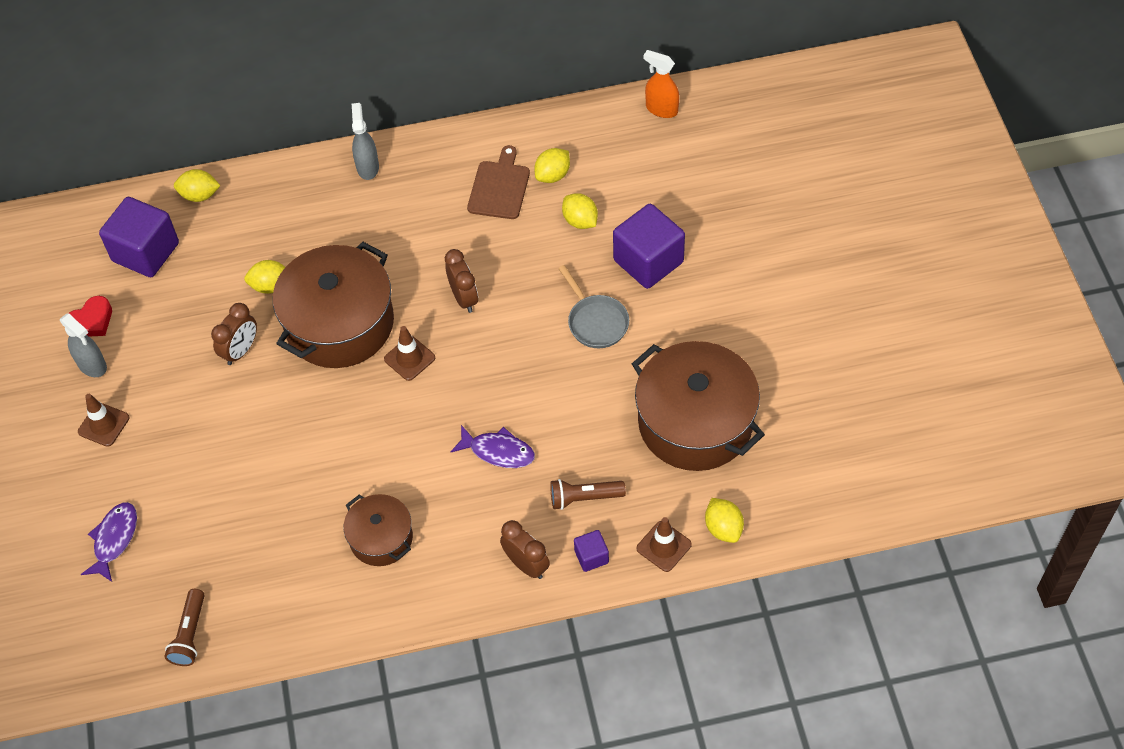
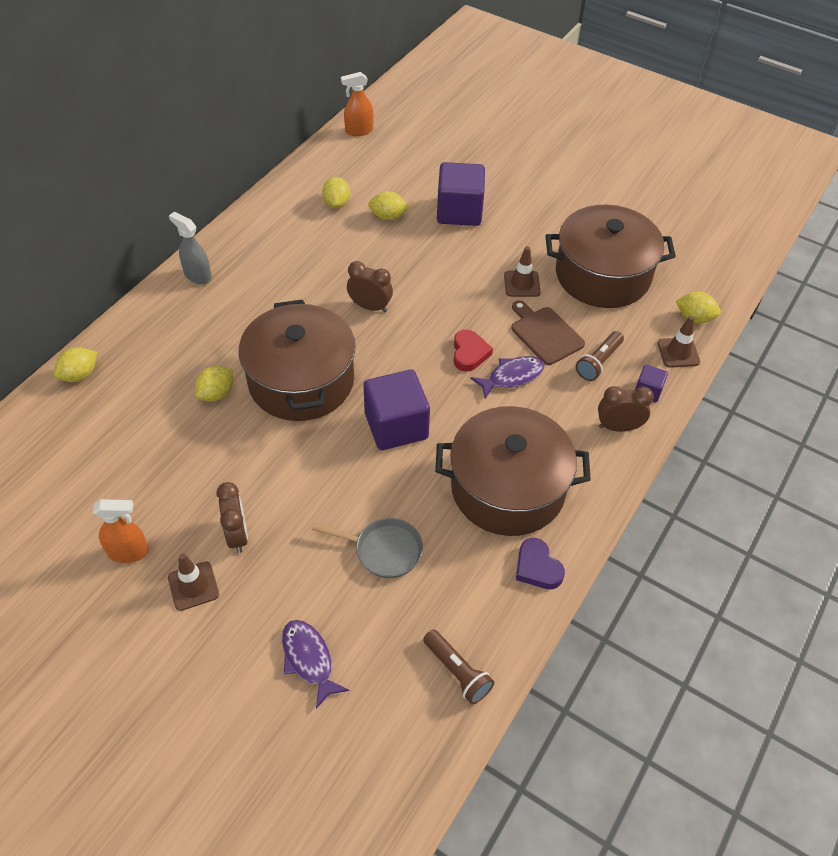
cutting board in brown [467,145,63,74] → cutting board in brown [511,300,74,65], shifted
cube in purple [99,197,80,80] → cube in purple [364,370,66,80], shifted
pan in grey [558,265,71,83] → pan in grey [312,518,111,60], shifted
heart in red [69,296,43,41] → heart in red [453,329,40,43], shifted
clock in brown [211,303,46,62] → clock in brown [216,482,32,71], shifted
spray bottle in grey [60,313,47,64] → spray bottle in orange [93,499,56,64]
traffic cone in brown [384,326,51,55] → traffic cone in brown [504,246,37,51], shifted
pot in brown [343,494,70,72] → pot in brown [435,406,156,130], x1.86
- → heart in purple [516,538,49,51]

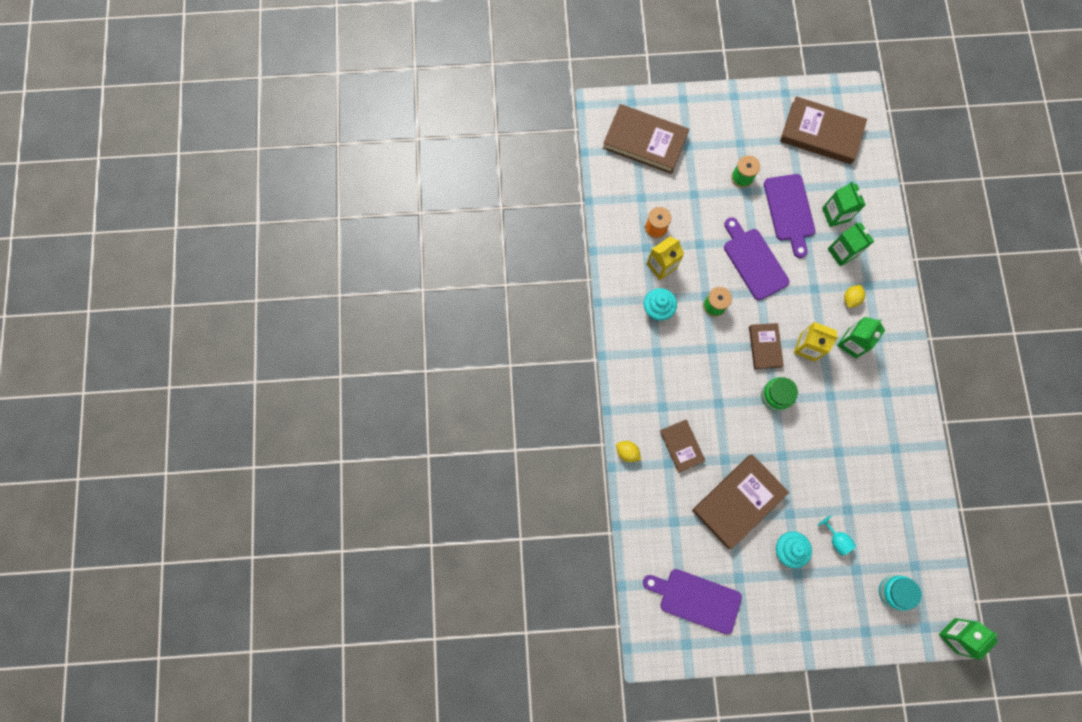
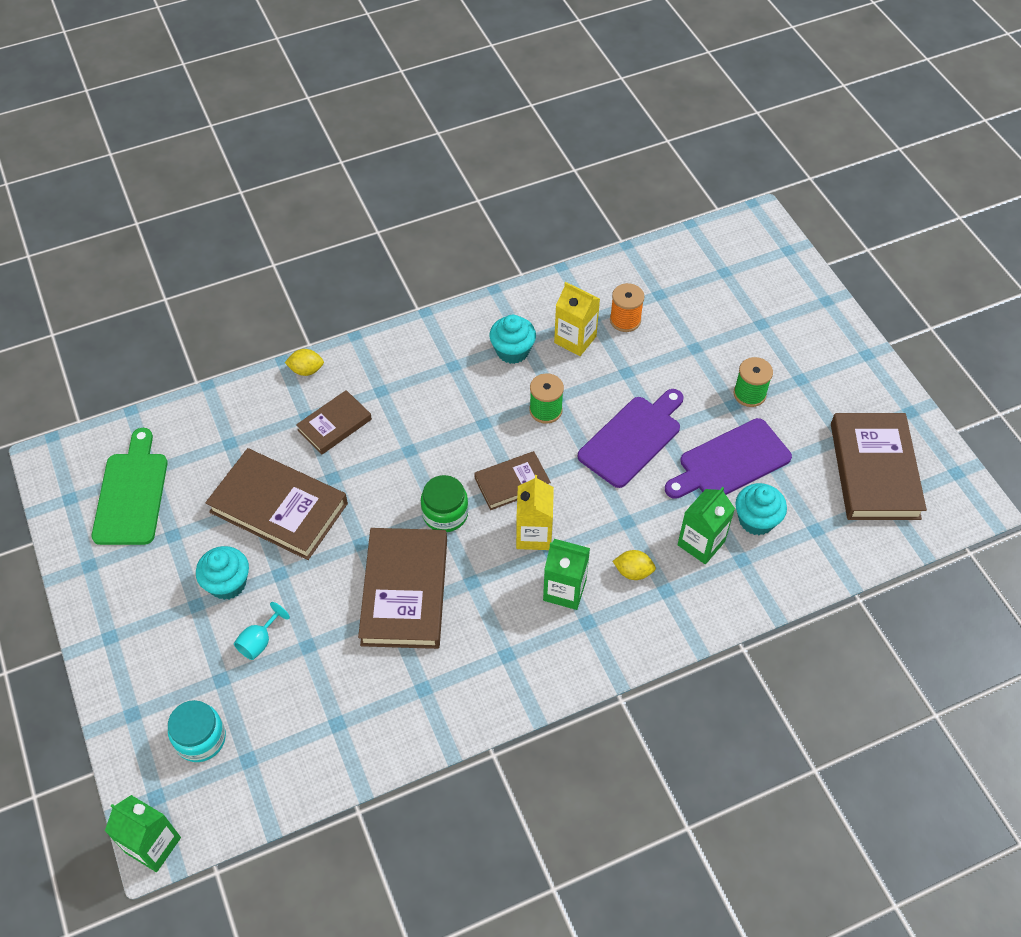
book in brown [603,104,86,70] → book in brown [358,528,89,121], shifted
carton in green [822,181,44,46] → cupcake in turquoise [735,483,52,52]
lemon in yellow [616,441,25,21] → lemon in yellow [285,349,39,27], 75 degrees clockwise
cutting board in purple [643,569,99,65] → cutting board in green [92,428,76,117]

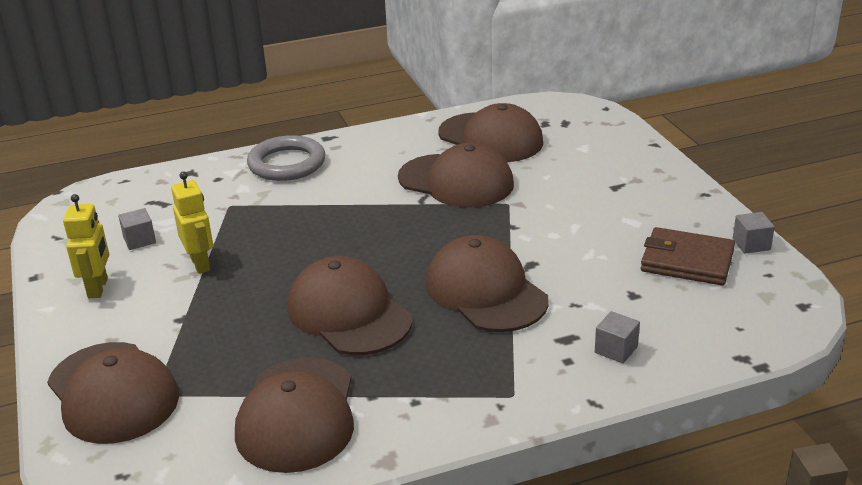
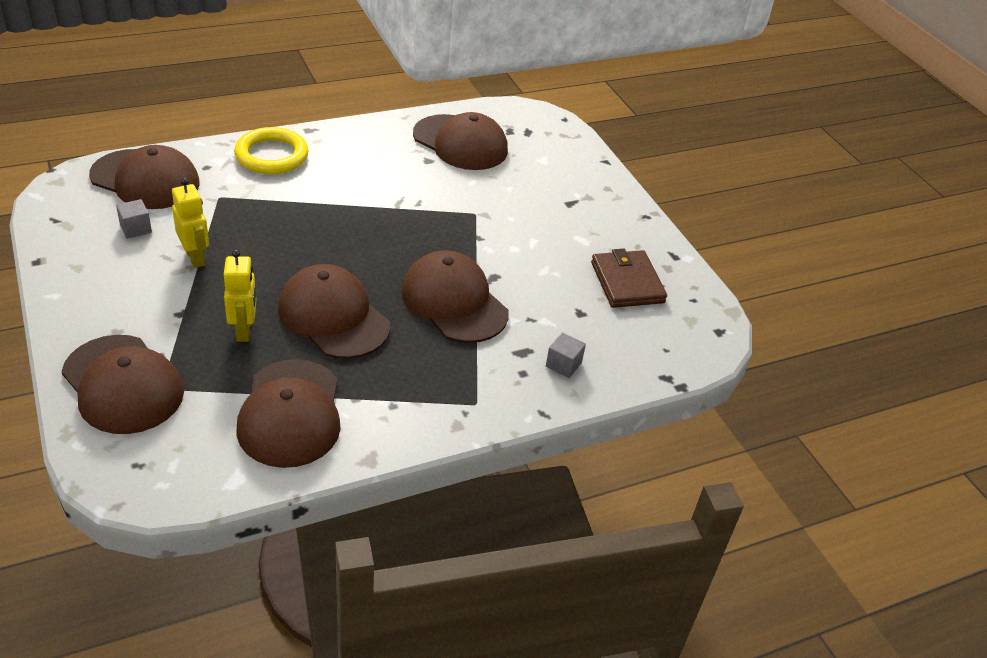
ring in grey [247,135,78,46] → ring in yellow [234,127,75,47]
cap in brown [398,143,116,65] → cap in brown [89,145,111,64], shifted
robot in yellow [63,194,46,104] → robot in yellow [224,250,33,92], shifted
cube in grey [733,212,42,42] → -
wallet in brown [641,227,94,58] → wallet in brown [591,249,76,59], 60 degrees clockwise

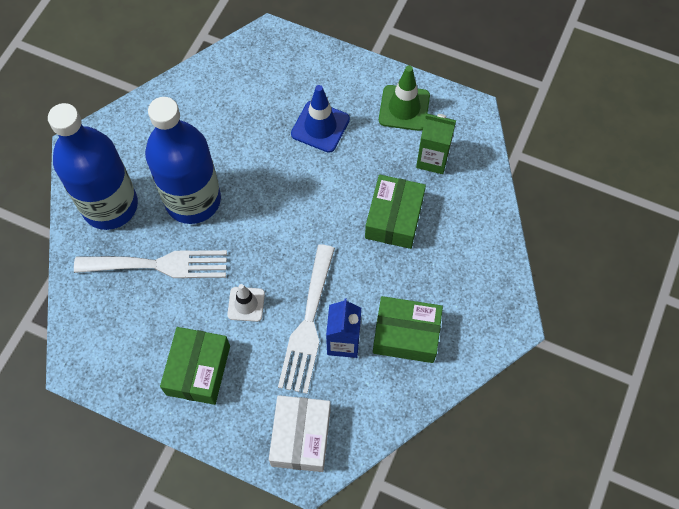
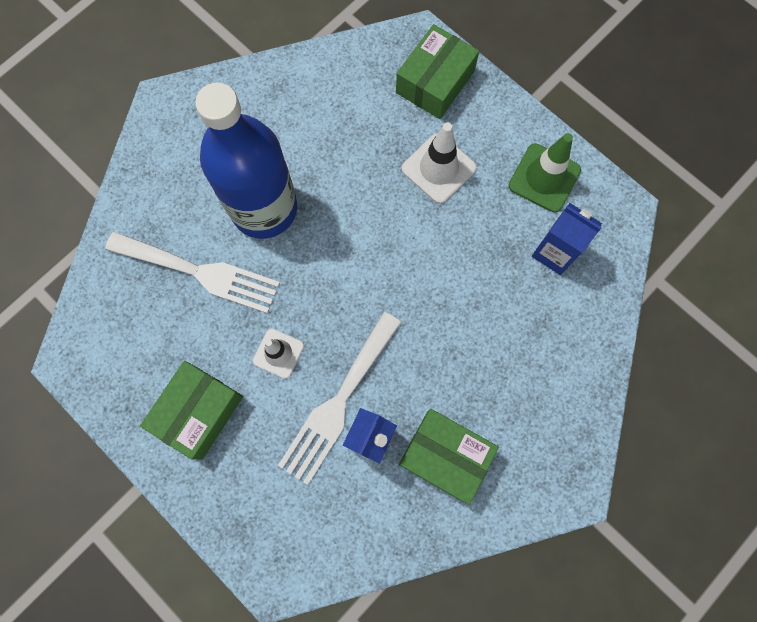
traffic cone in blue [291,85,59,68] → traffic cone in white [402,123,75,81]
bottle in blue [48,103,90,127] → -
carton in green [416,114,40,60] → carton in blue [532,203,70,72]
box in green [365,175,61,74] → box in green [396,24,83,95], shifted
box in white [269,395,62,77] → -

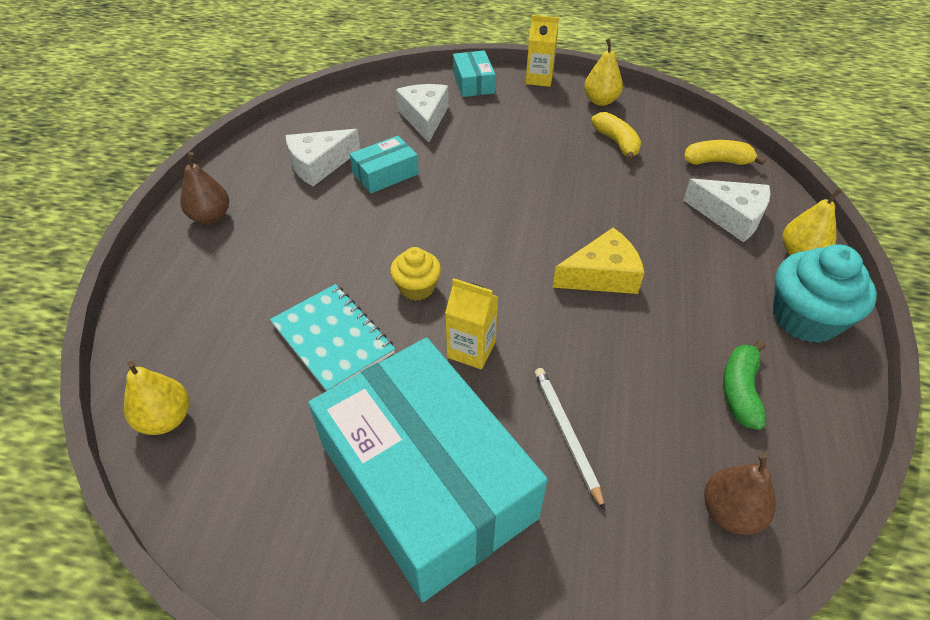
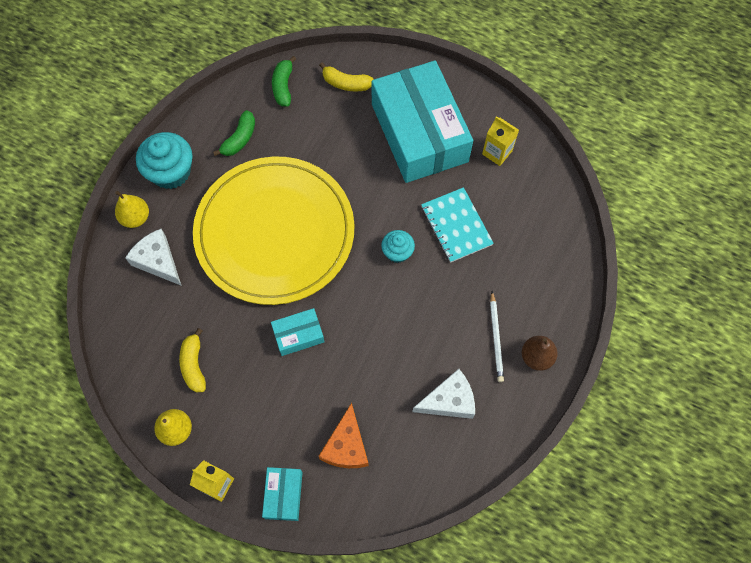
cheese in white [396,84,53,59] → cheese in orange [319,403,50,65]
box in turquoise [350,136,69,57] → box in turquoise [271,308,53,48], shifted
banana in yellow [684,140,82,25] → banana in yellow [319,62,55,30], shifted
cheese in yellow [553,228,91,66] → plate in yellow [193,156,162,149]
cupcake in yellow [390,247,51,54] → cupcake in turquoise [381,230,34,33]
carton in yellow [445,278,53,91] → carton in yellow [482,116,37,50], shifted
pear in yellow [124,360,65,75] → -
pencil in white [535,368,70,143] → pencil in white [490,291,14,91], shifted
pear in brown [704,453,72,82] → banana in green [272,56,24,50]

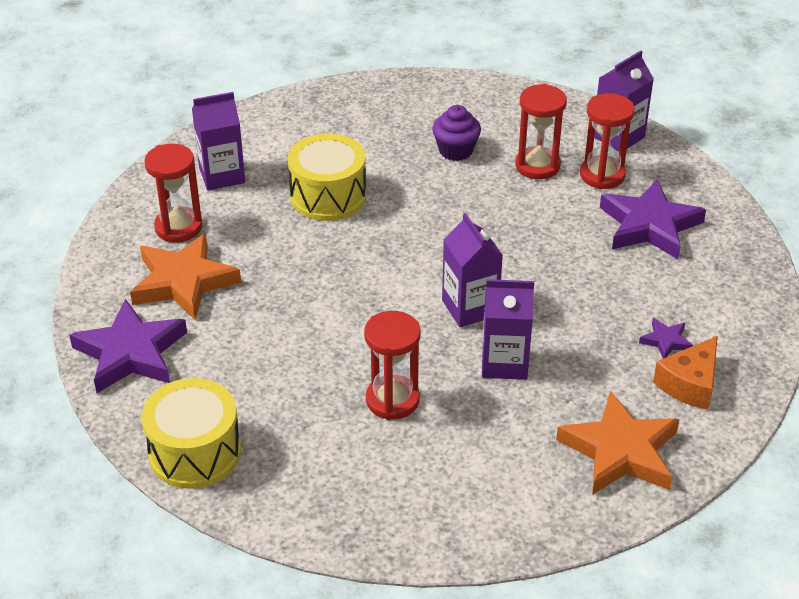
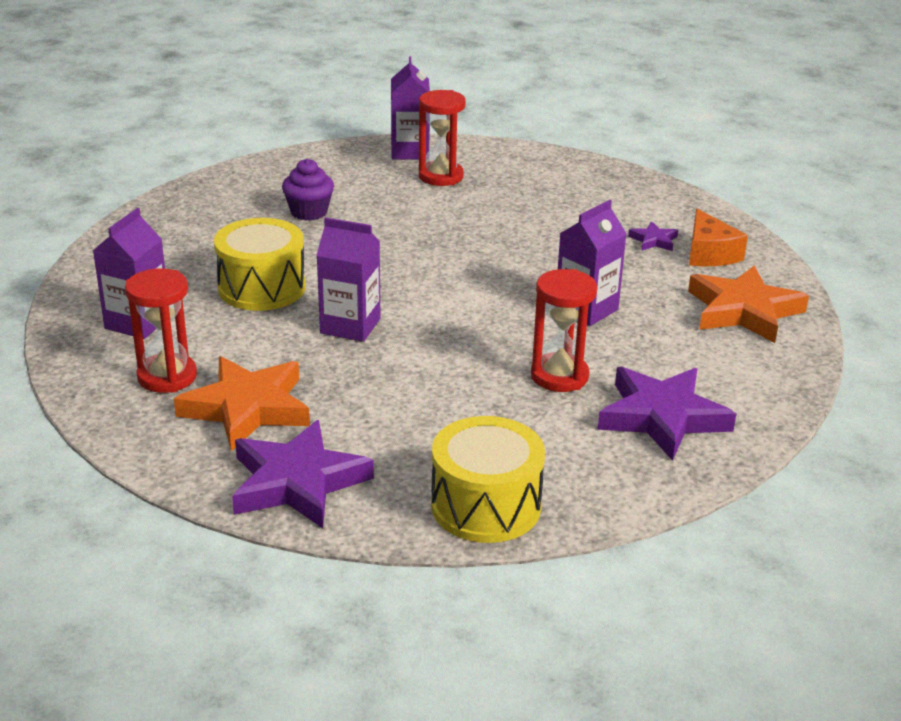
hourglass in red [515,84,52,95] → -
star in purple [600,179,106,80] → star in purple [598,367,138,94], shifted
carton in purple [442,213,61,114] → carton in purple [316,217,64,125], shifted

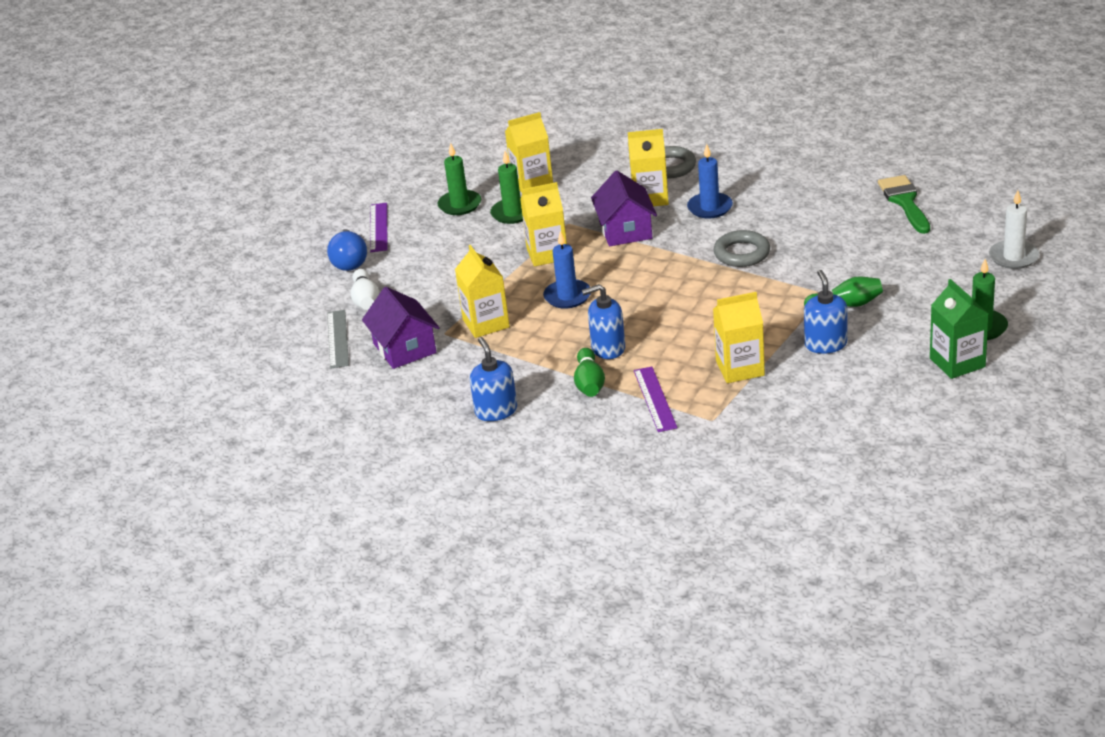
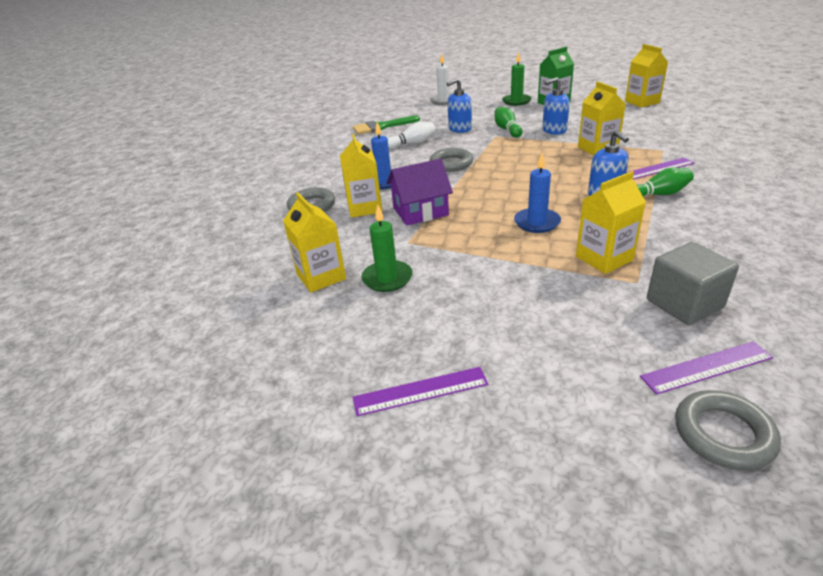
candle in green [437,143,44,72] → -
carton in yellow [520,182,47,84] → carton in yellow [625,44,43,63], shifted
light bulb in blue [327,229,40,42] → -
bowling pin in white [351,269,28,41] → bowling pin in white [388,122,48,27], shifted
house in purple [362,287,78,82] → cube in grey [647,242,92,83]
ruler in grey [327,310,22,59] → ruler in purple [640,341,133,54]
soap dispenser in blue [470,337,47,84] → soap dispenser in blue [446,78,26,55], shifted
- → ring in grey [675,390,106,80]

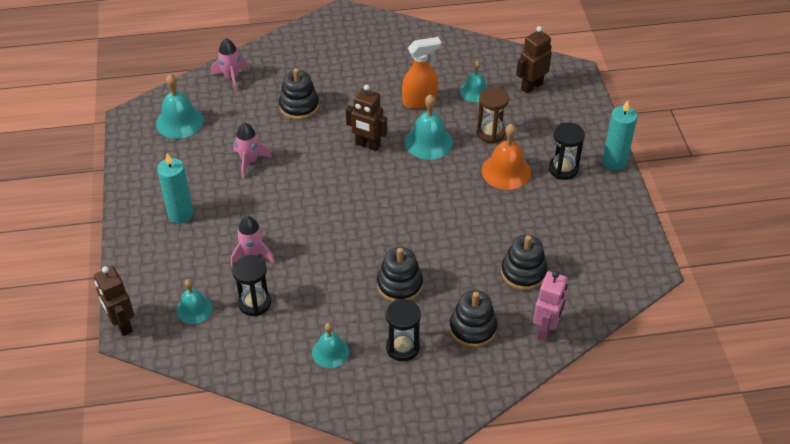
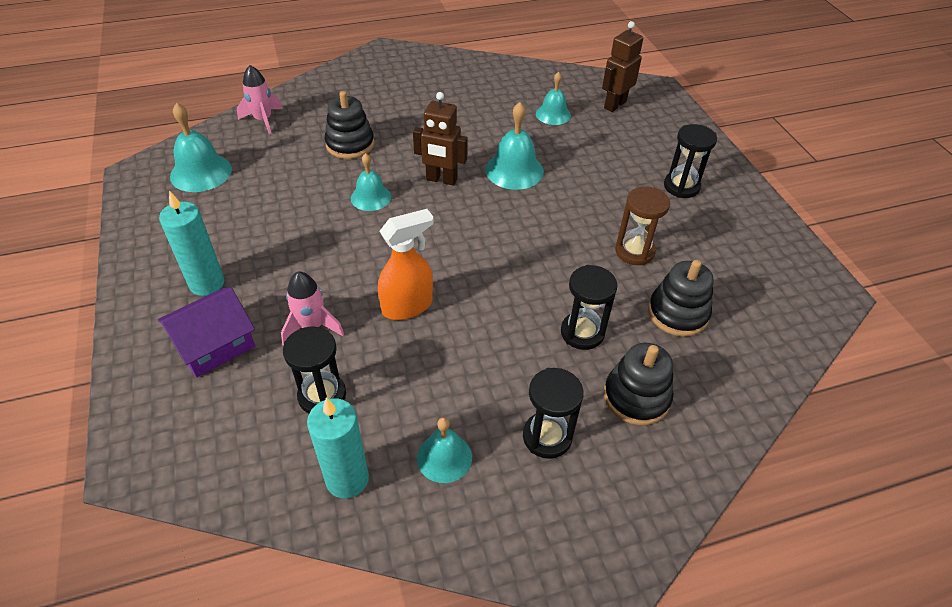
spray bottle in orange [402,37,39,72] → spray bottle in orange [378,209,56,111], shifted
hourglass in brown [477,87,32,57] → hourglass in brown [615,186,55,79], shifted
candle in turquoise [602,100,35,71] → candle in turquoise [307,398,62,100], shifted
rocket in pink [233,123,39,55] → -
bell in orange [482,124,49,66] → -
stacking toy in black [377,247,46,55] → -
robot in brown [94,266,40,70] → -
robot in pink [533,271,35,70] → -
bell in turquoise [176,279,37,45] → bell in turquoise [351,153,40,58], shifted
- → hourglass in black [561,265,56,85]
- → house in purple [158,287,97,90]

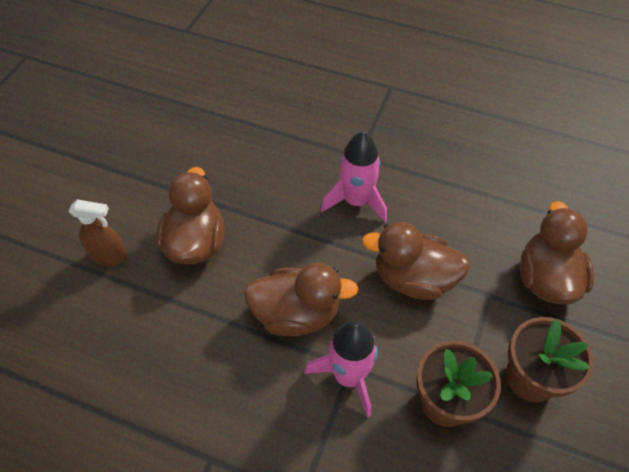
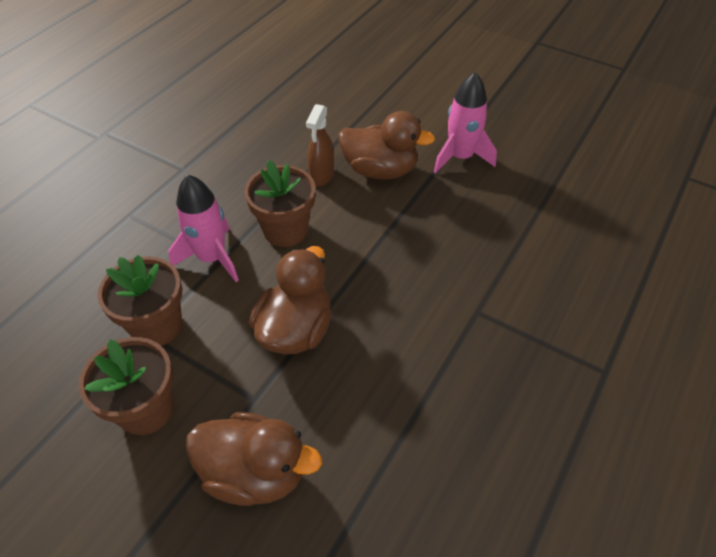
rocket in pink [321,132,66,90] → rocket in pink [434,72,63,102], shifted
spray bottle in brown [69,199,58,67] → spray bottle in brown [306,104,28,82], shifted
duck in brown [244,263,114,73] → flower pot in brown [244,160,71,87]

